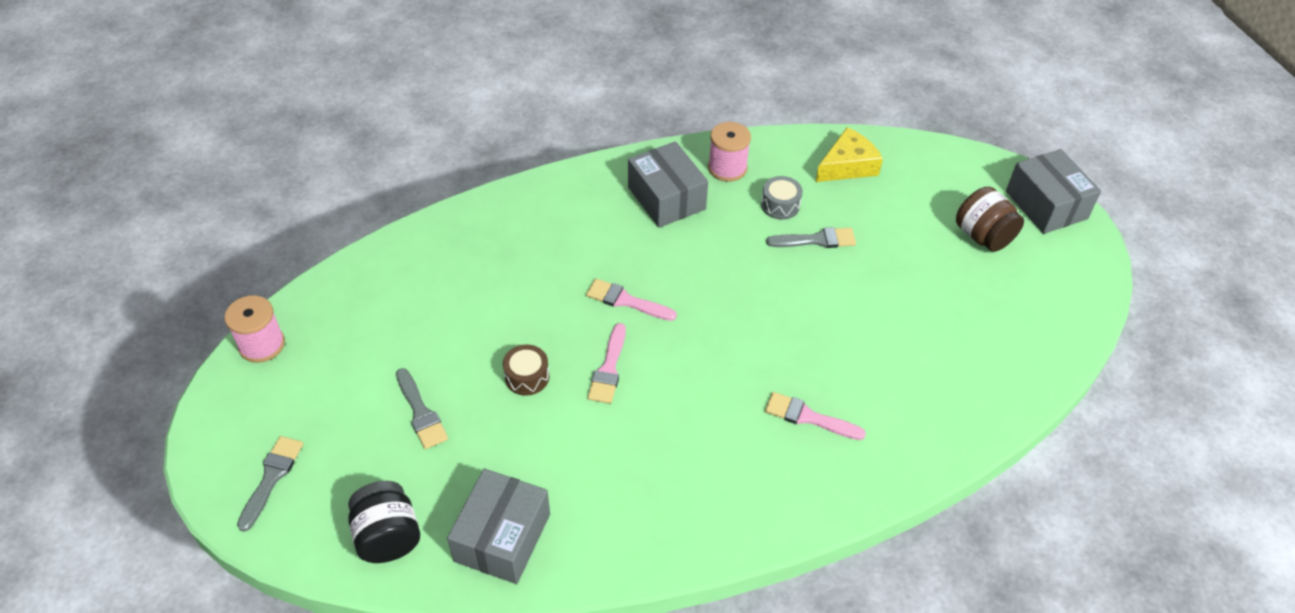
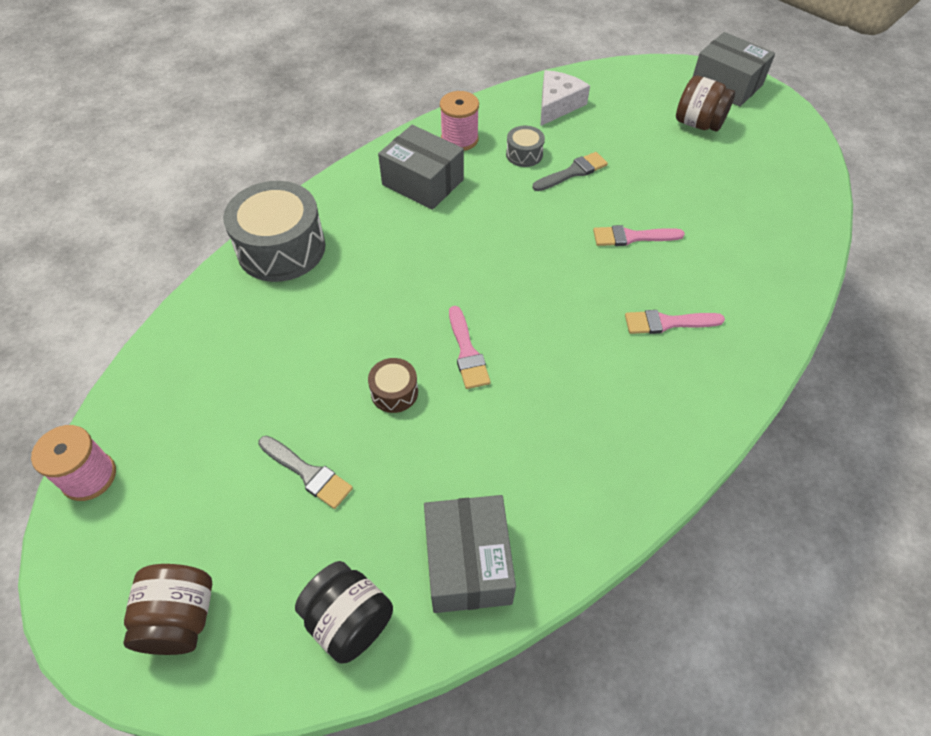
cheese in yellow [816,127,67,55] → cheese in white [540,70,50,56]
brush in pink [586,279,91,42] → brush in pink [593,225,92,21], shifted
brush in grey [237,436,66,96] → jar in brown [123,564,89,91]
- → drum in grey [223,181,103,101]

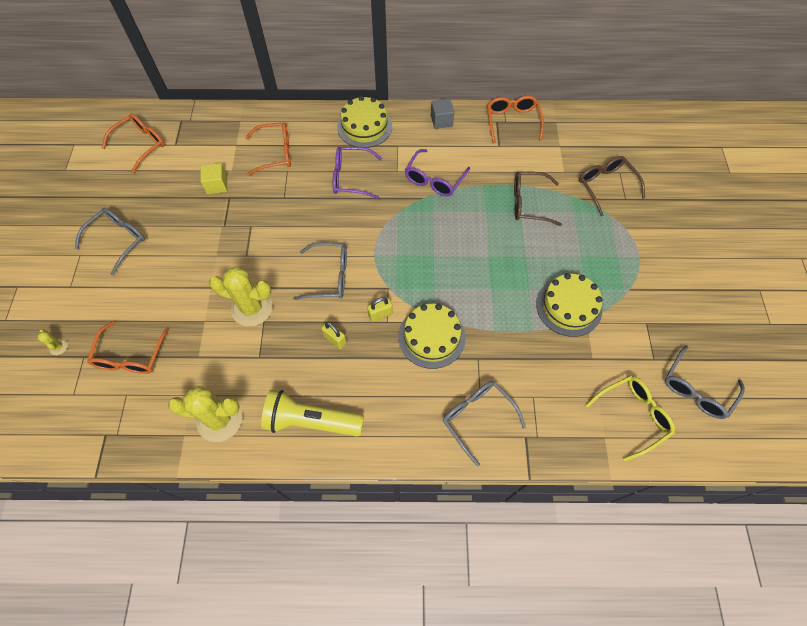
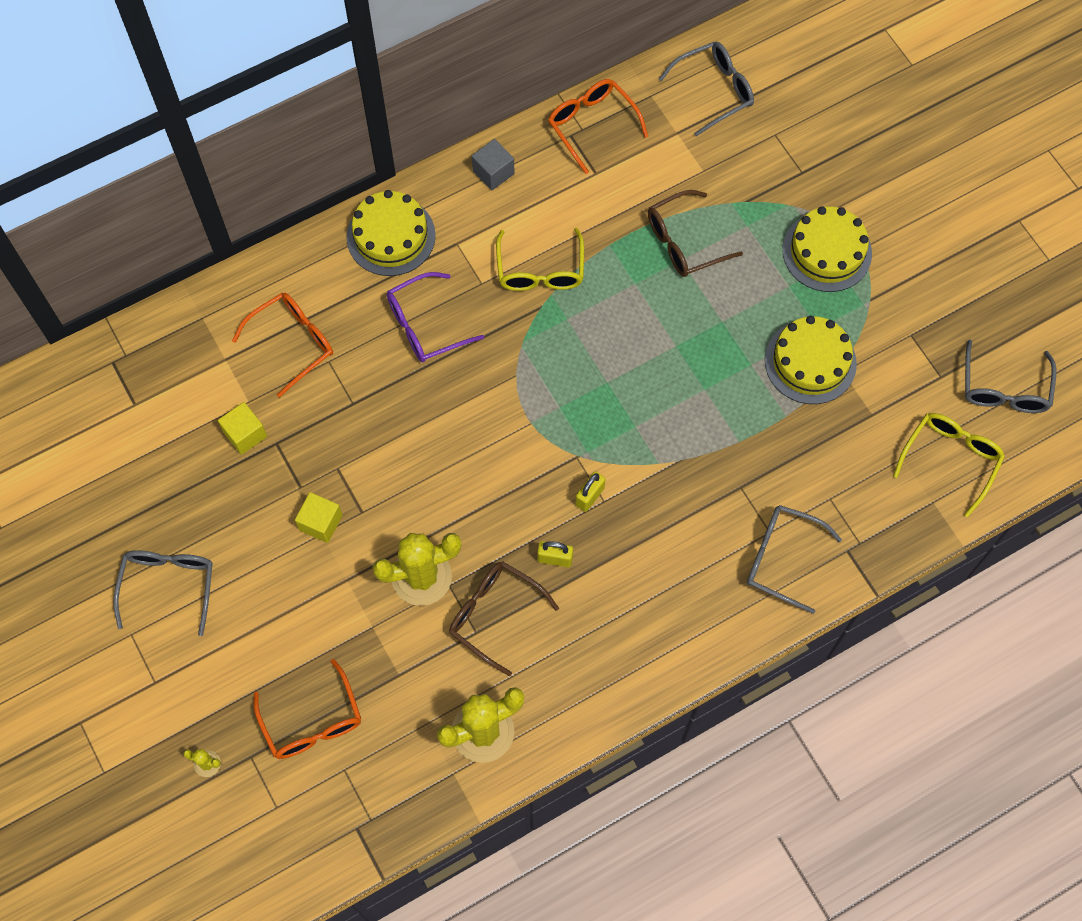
glasses in orange [102,113,62,61] → -
glasses in purple [405,149,65,47] → glasses in yellow [496,228,88,63]
glasses in brown [579,156,66,60] → glasses in brown [449,561,110,115], shifted
glasses in grey [293,242,54,58] → glasses in grey [659,42,95,94], shifted
cake in yellow [398,304,68,65] → cake in yellow [783,206,89,86], shifted
flashlight in yellow [261,390,103,47] → -
- → cube in yellow [295,492,47,51]

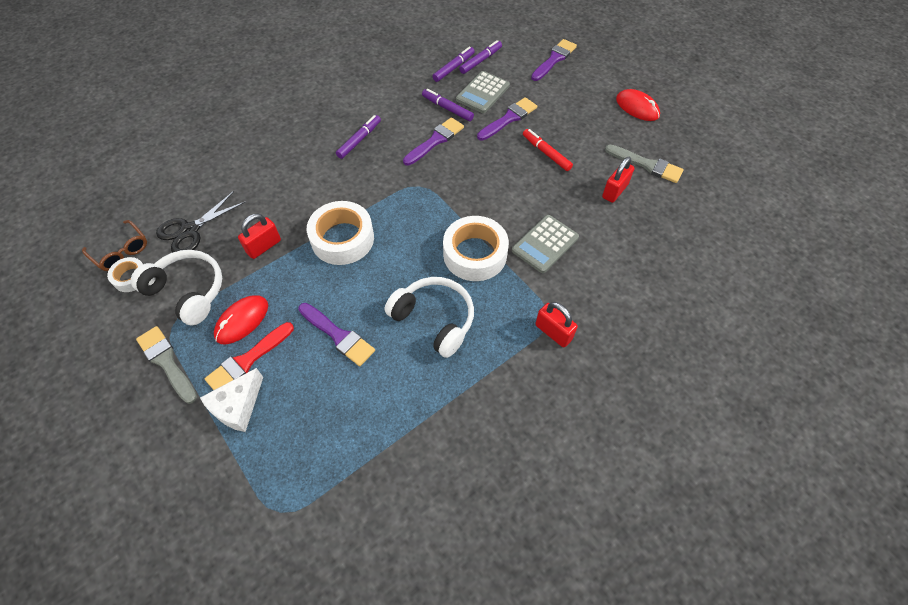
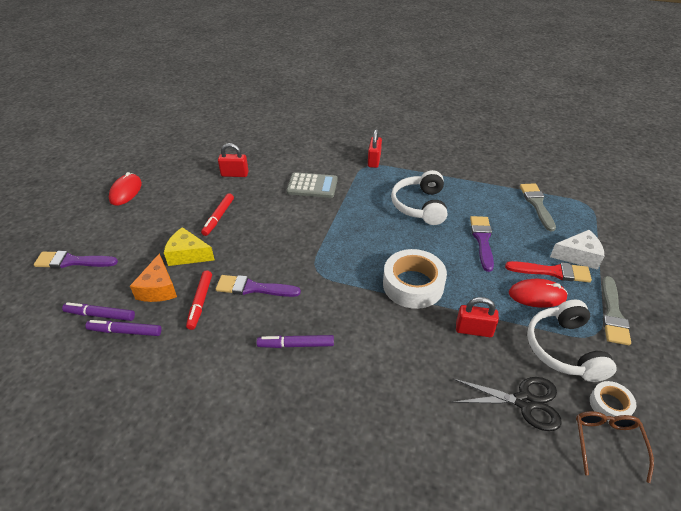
calculator in grey [456,71,54,42] → cheese in orange [130,253,47,49]
marker in purple [422,89,52,32] → marker in red [186,270,26,60]
brush in purple [477,97,60,44] → cheese in yellow [164,227,51,39]
brush in grey [605,145,79,38] → brush in grey [520,183,36,48], shifted
tape in white [443,216,66,65] → -

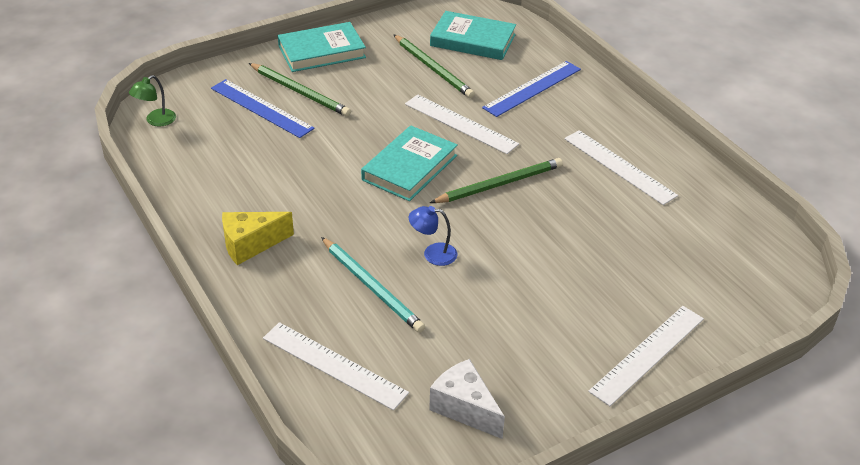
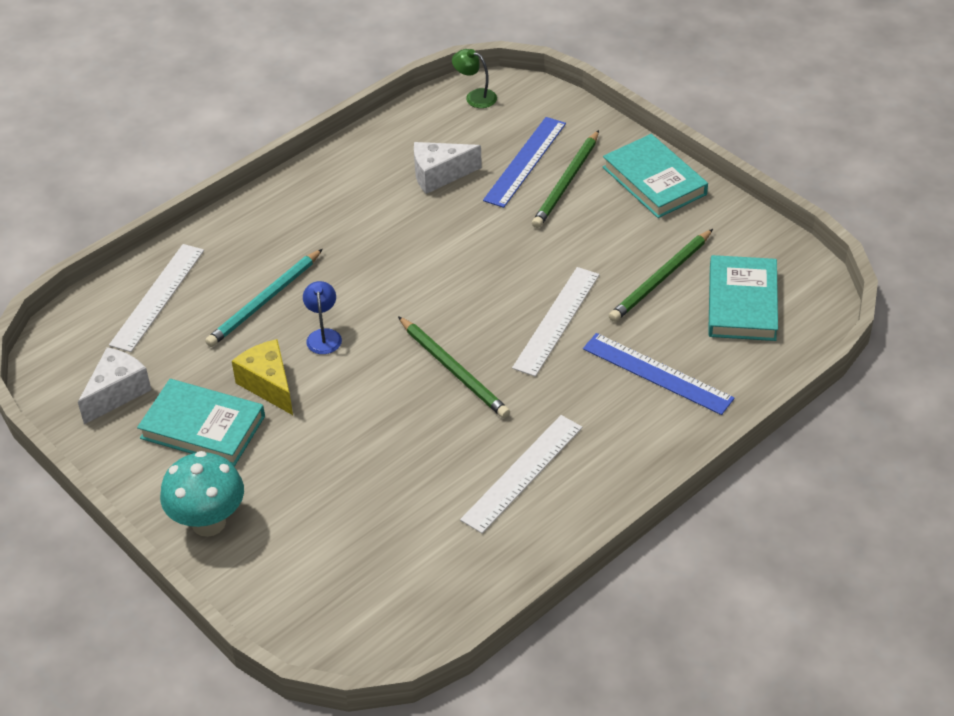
book in turquoise [361,125,97,76] → book in turquoise [137,379,128,87], shifted
cheese in yellow [222,212,72,53] → cheese in yellow [232,339,61,76], shifted
ruler in white [588,306,116,100] → mushroom in turquoise [160,451,84,86]
- → cheese in white [414,142,68,52]

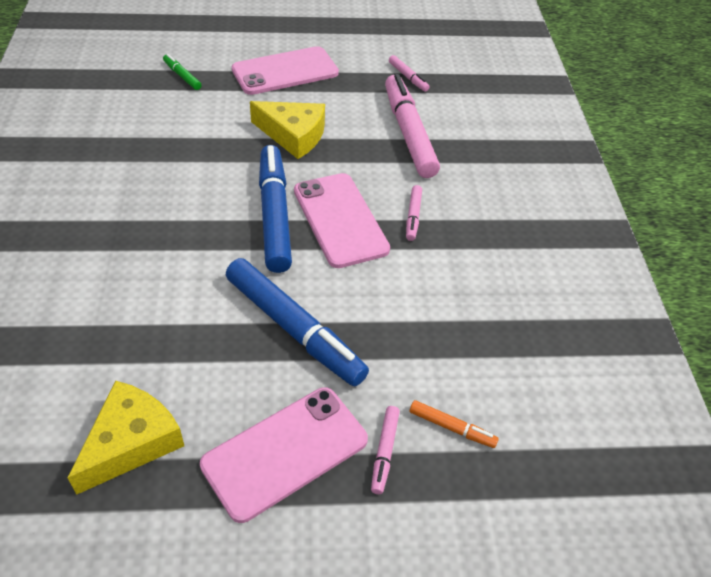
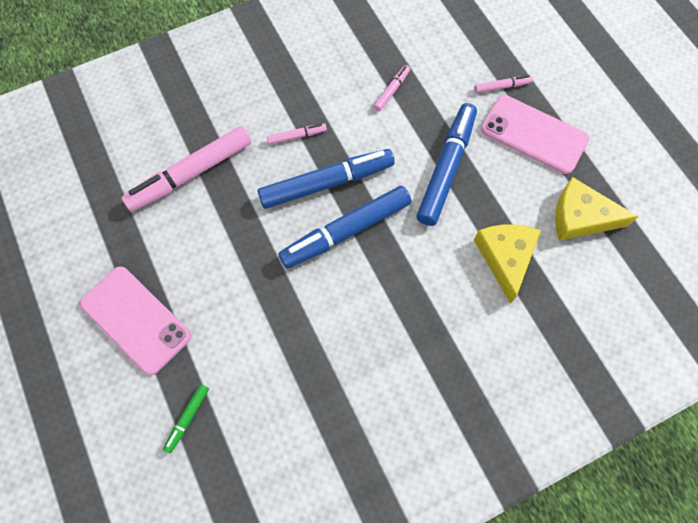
marker in pink [389,55,41,37] → marker in pink [374,65,36,46], shifted
cheese in yellow [250,101,75,58] → cheese in yellow [474,224,67,79], shifted
phone in pink [294,173,96,95] → marker in blue [257,149,138,60]
marker in orange [410,400,89,48] → -

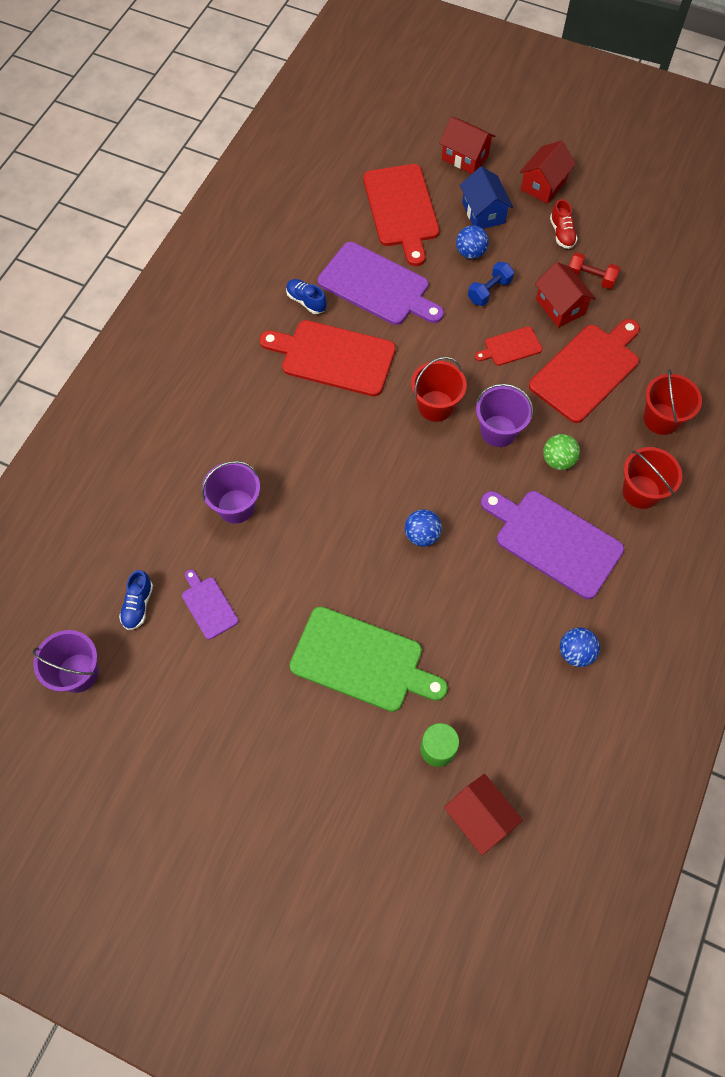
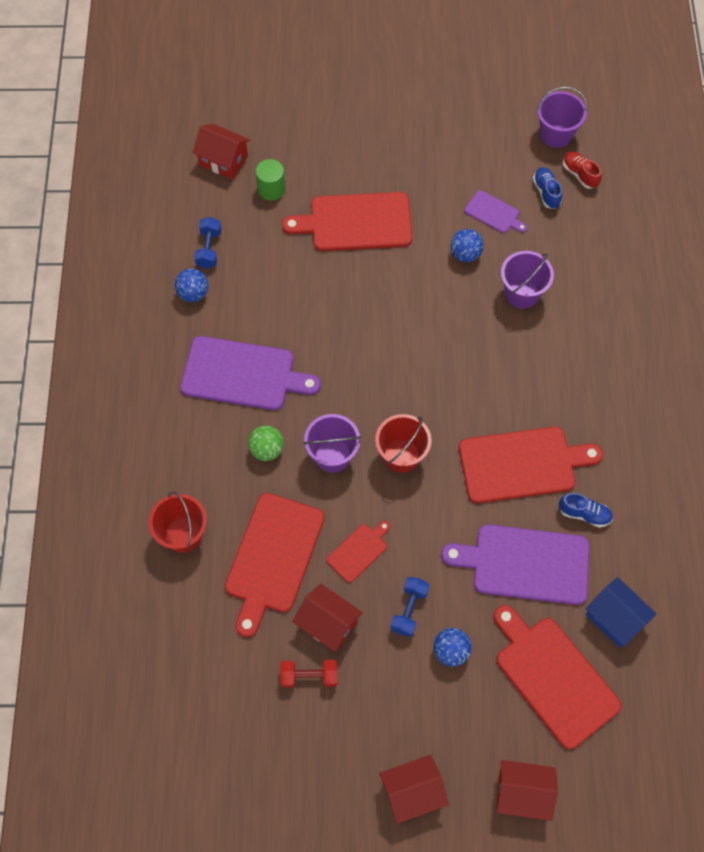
house in red [520,141,56,63] → house in red [379,755,70,69], 60 degrees clockwise
house in blue [460,166,53,63] → house in blue [586,577,70,70], shifted
shoe in red [550,199,28,50] → shoe in red [563,152,39,37], shifted
bucket in red [623,447,59,62] → -
ball in blue [405,509,37,38] → ball in blue [451,229,33,33], shifted
cutting board in green [290,606,158,106] → cutting board in red [282,192,131,59]
- → dumbbell in blue [194,217,27,52]

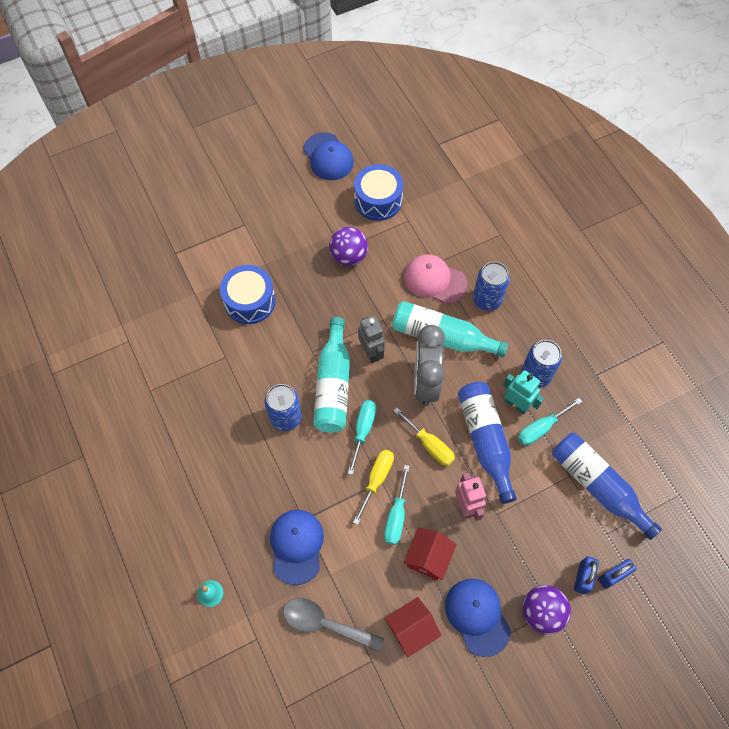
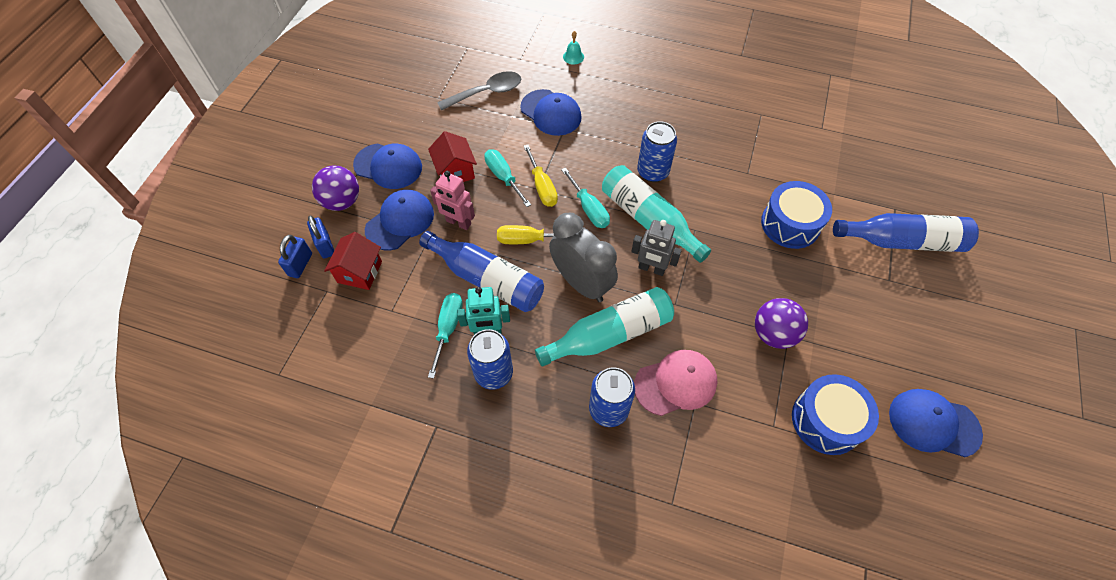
bottle in blue [552,433,110,107] → bottle in blue [833,213,146,39], shifted
house in red [384,597,57,61] → house in red [324,232,58,58], shifted
- → cap in blue [365,190,69,60]

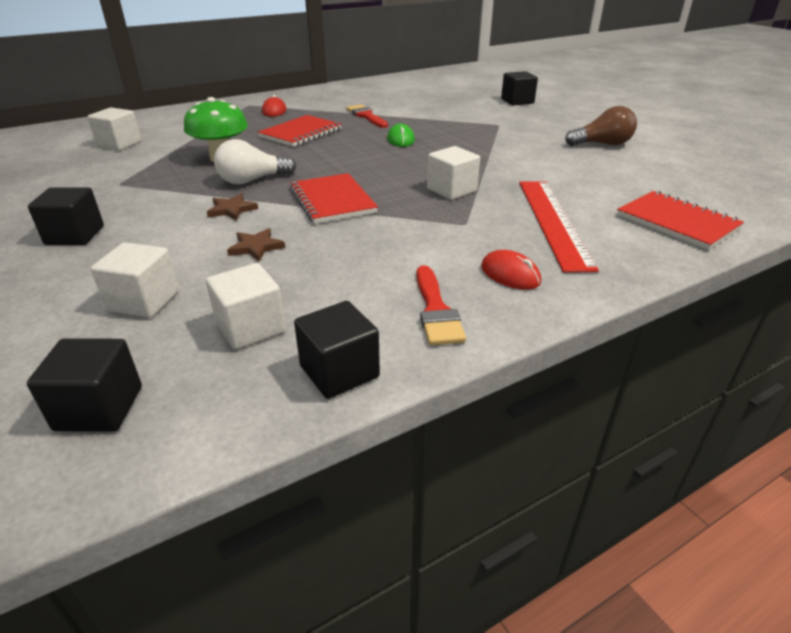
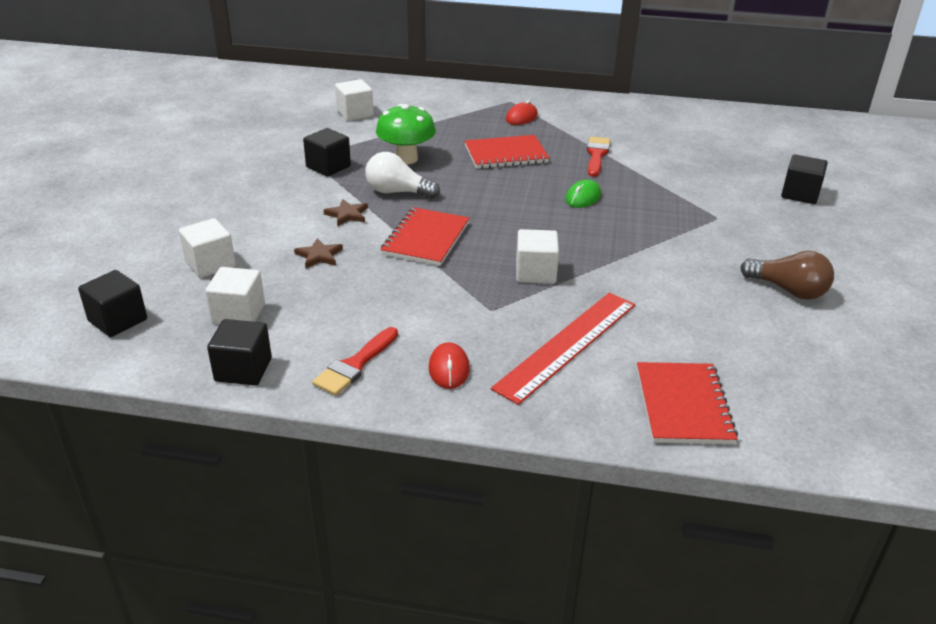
cube in black [28,187,76,58] → cube in black [303,128,48,49], shifted

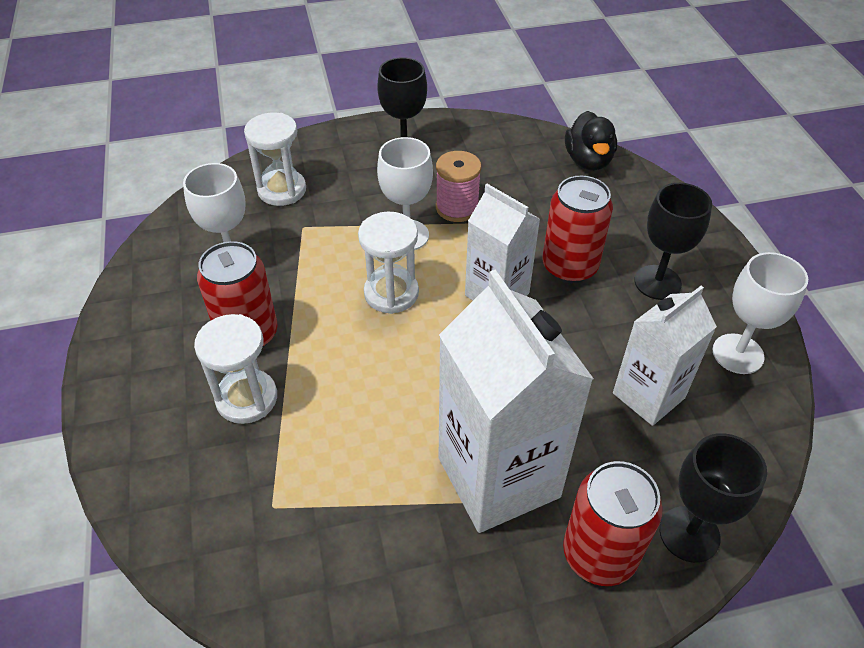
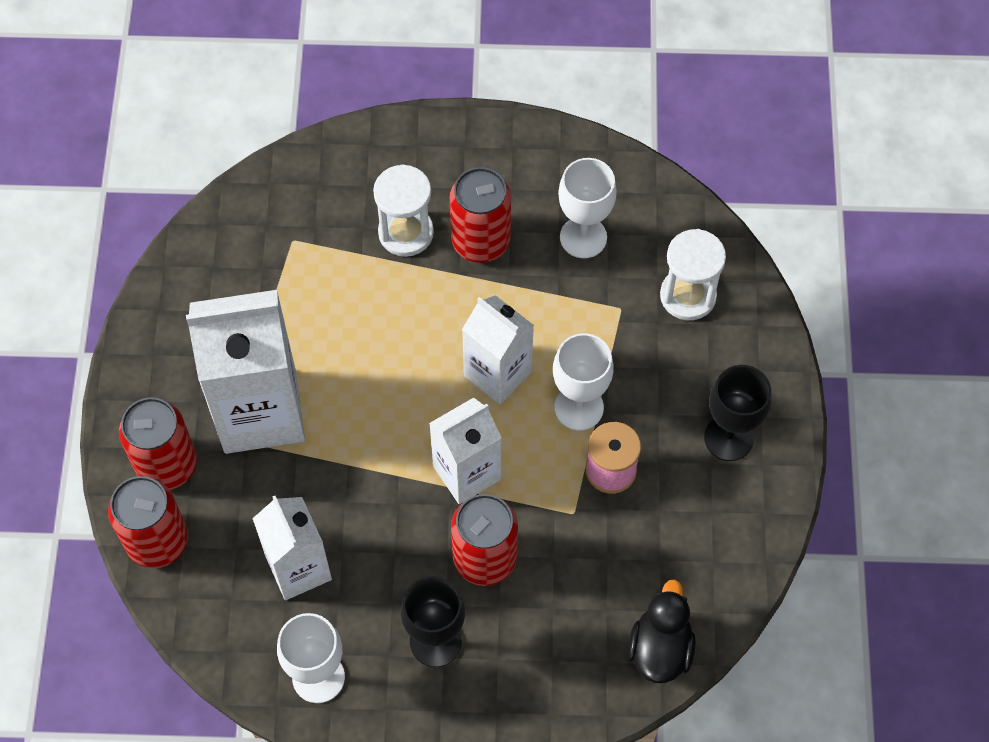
duck in black [565,111,52,60] → duck in black [627,579,69,104], 90 degrees clockwise
hourglass in white [358,212,61,102] → carton in white [462,295,72,109]
goblet in black [660,433,107,130] → can in red [108,476,80,92]

